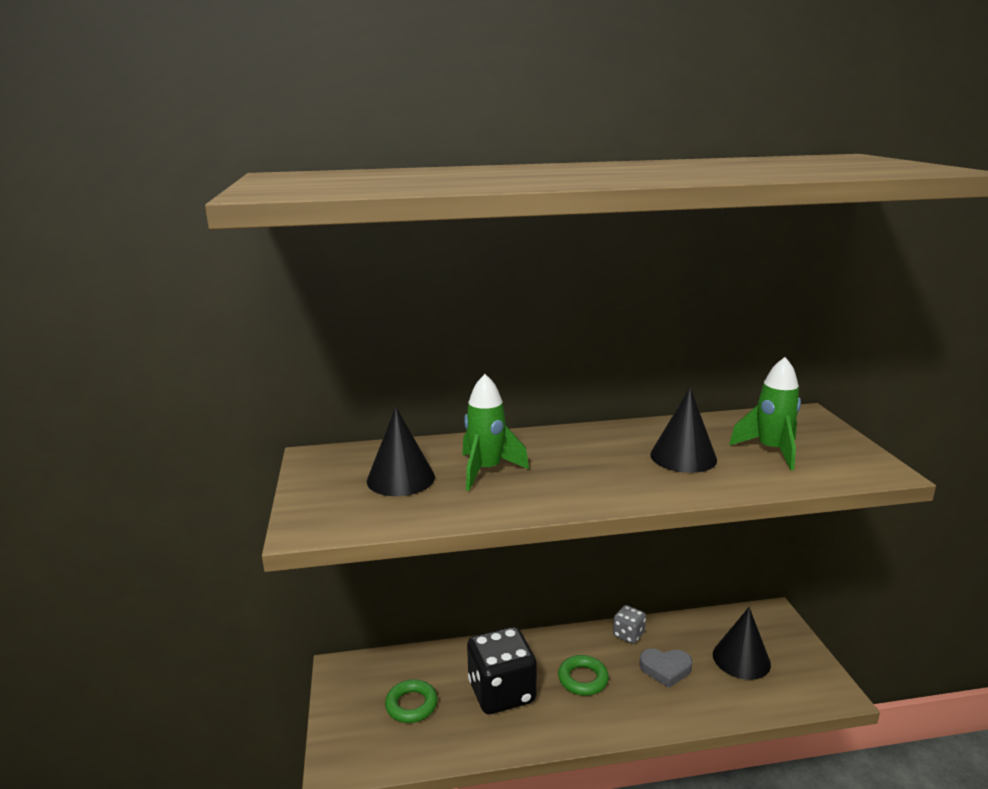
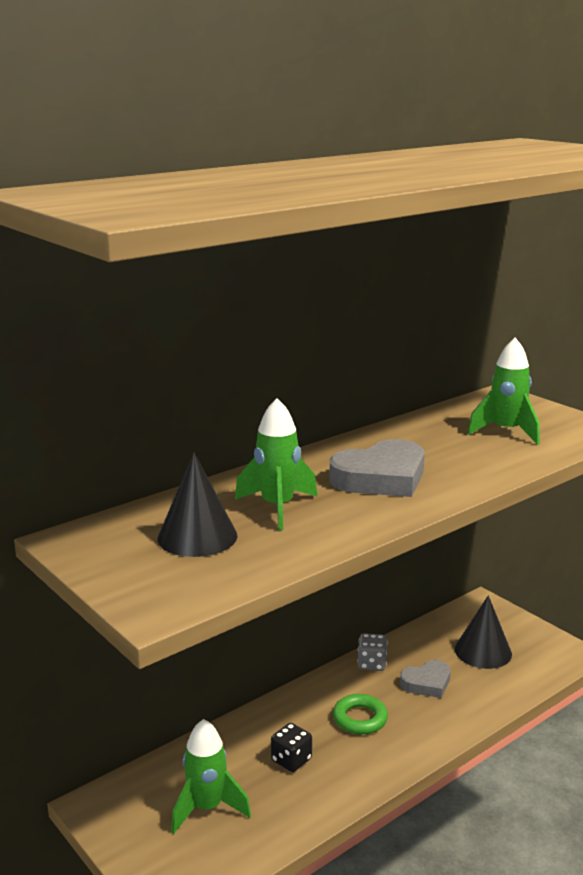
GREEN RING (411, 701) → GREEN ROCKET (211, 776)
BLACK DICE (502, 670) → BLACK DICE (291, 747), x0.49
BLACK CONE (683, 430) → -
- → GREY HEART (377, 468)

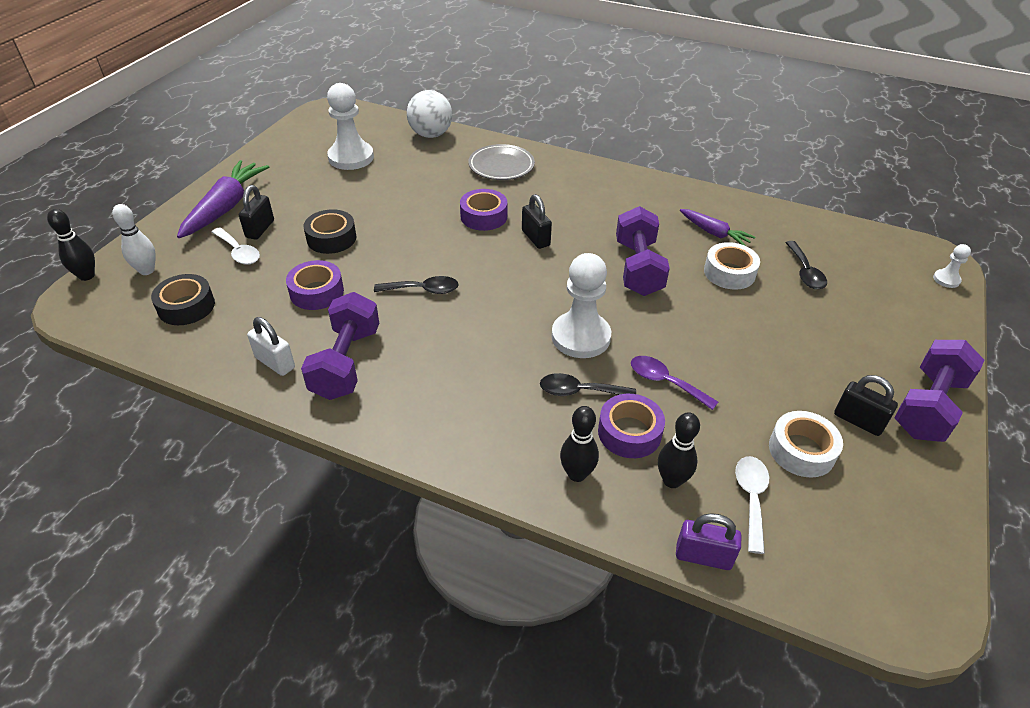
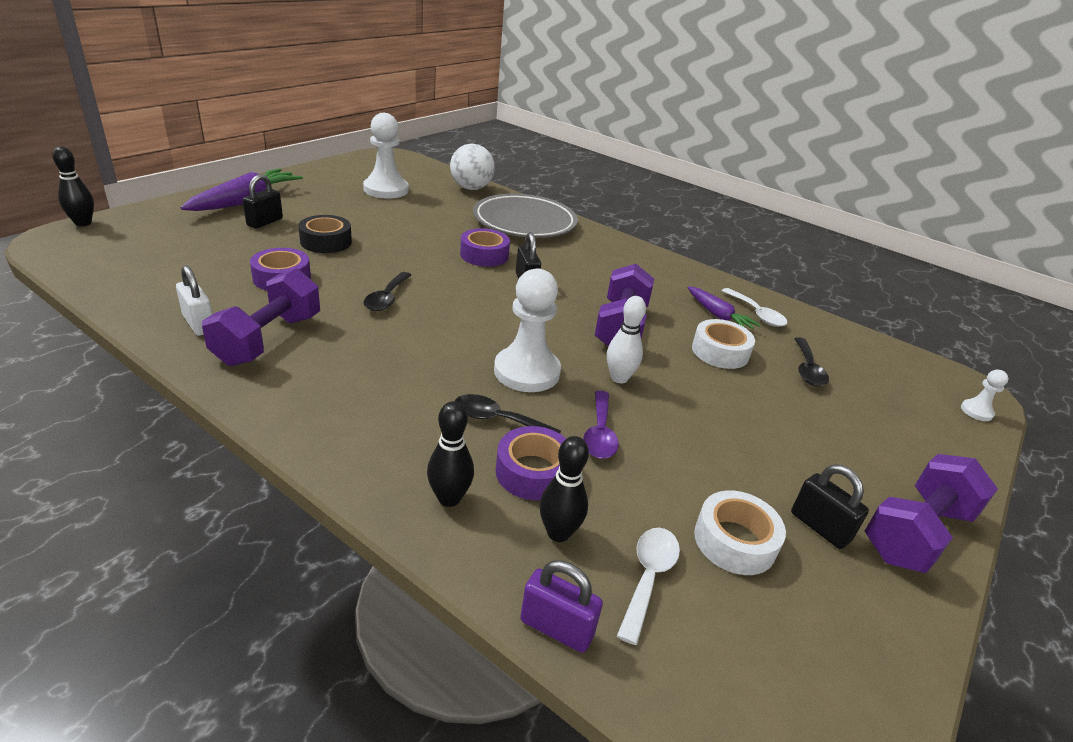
WHITE BOWLING PIN (134, 239) → WHITE BOWLING PIN (626, 339), shifted
BLACK TAPE (183, 299) → -
WHITE SPOON (236, 246) → WHITE SPOON (755, 307), shifted
BLACK SPOON (416, 285) → BLACK SPOON (387, 291), 90 degrees clockwise
GREY PLATE (501, 162) → GREY PLATE (525, 216), x1.56
PURPLE SPOON (674, 383) → PURPLE SPOON (601, 425), 135 degrees counterclockwise

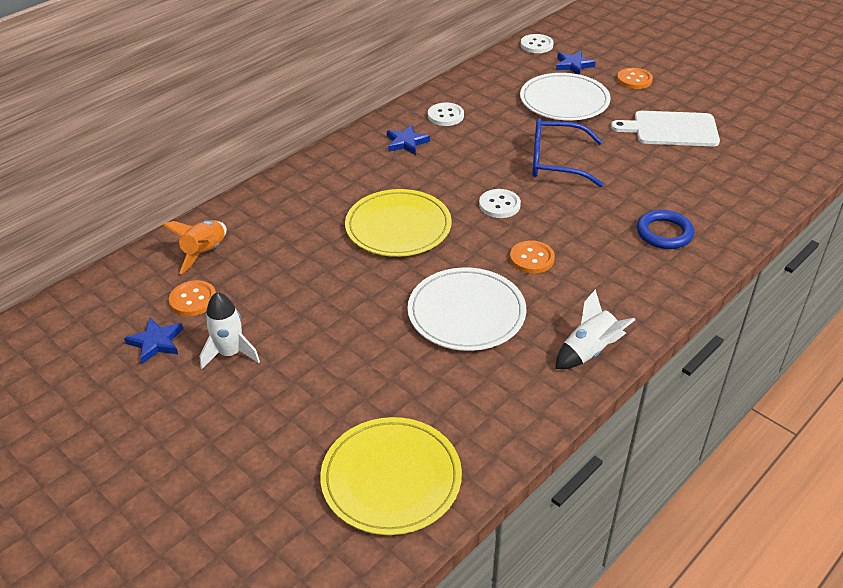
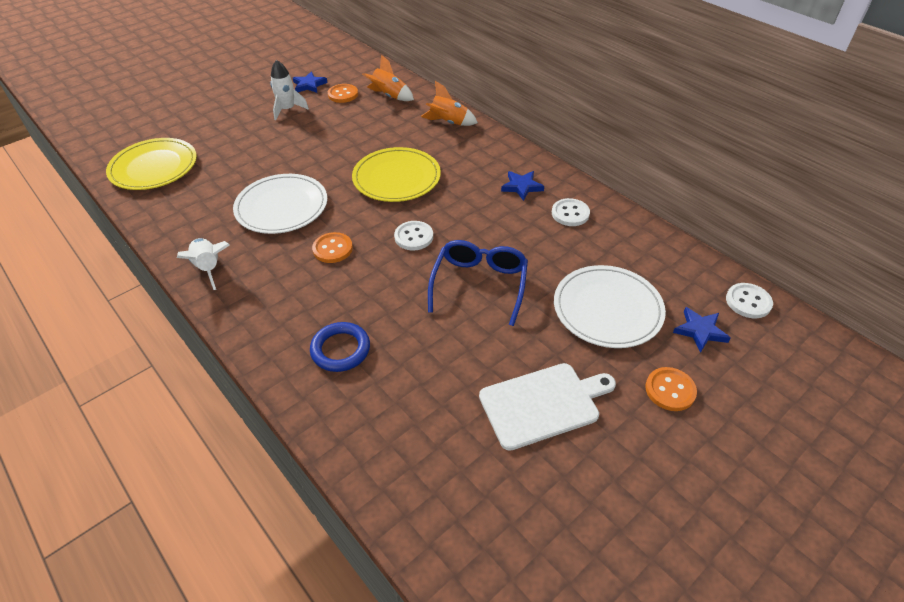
WHITE CUTTING BOARD (665, 128) → WHITE CUTTING BOARD (547, 407), 60 degrees clockwise
- → ORANGE ROCKET (449, 103)

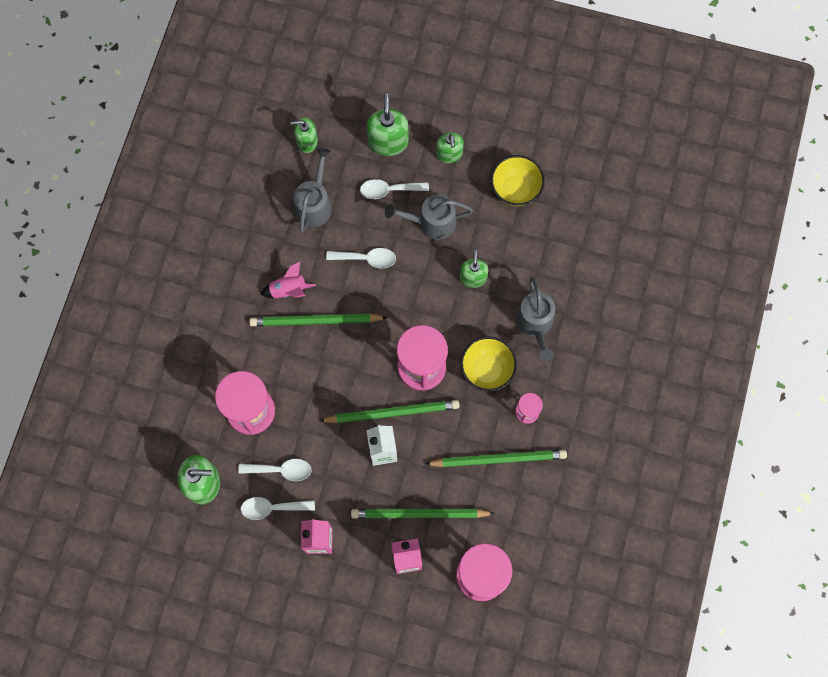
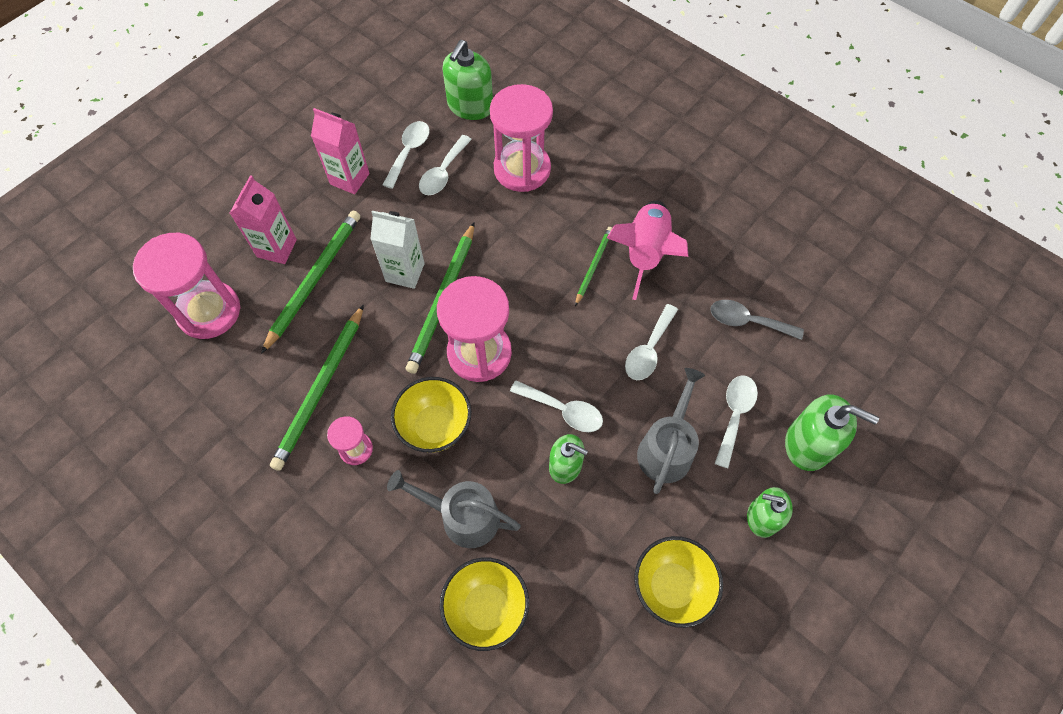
GREEN PENCIL (318, 320) → GREEN PENCIL (593, 266), x0.56
PINK ROCKET (288, 280) → PINK ROCKET (647, 250), x1.65
GREEN SOAP DISPENSER (304, 135) → -
GREY WATERING CAN (313, 190) → GREY SPOON (757, 320)
- → YELLOW BOWL (484, 604)
- → WHITE SPOON (556, 406)

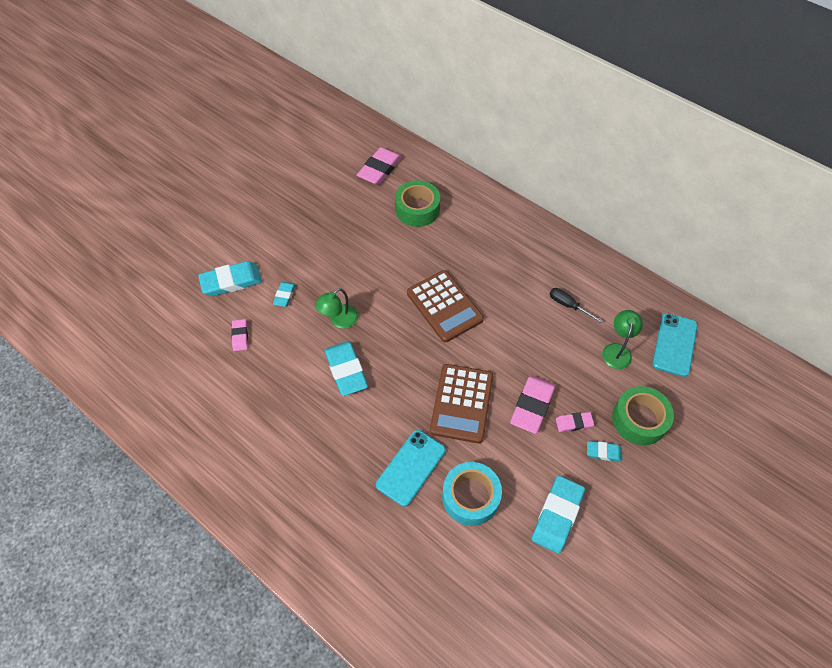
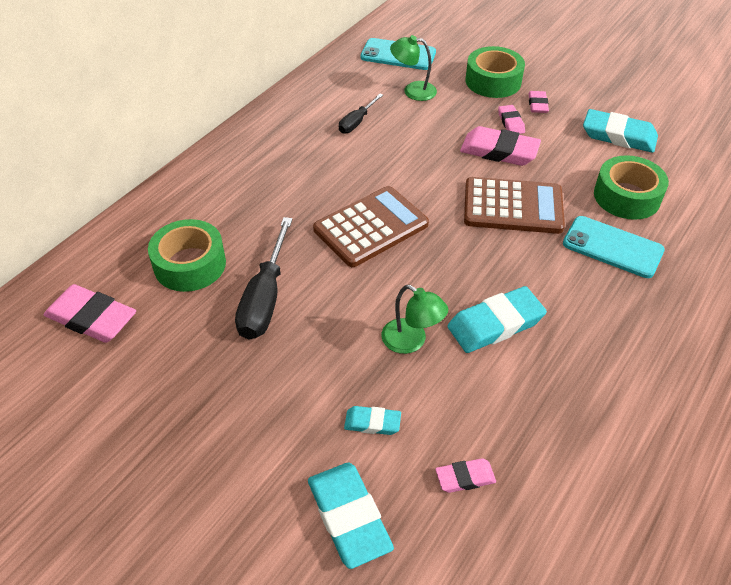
TURQUOISE TAPE (472, 494) → GREEN TAPE (631, 187)
TURQUOISE ERASER (604, 451) → PINK ERASER (538, 102)
- → BLACK SCREWDRIVER (264, 278)

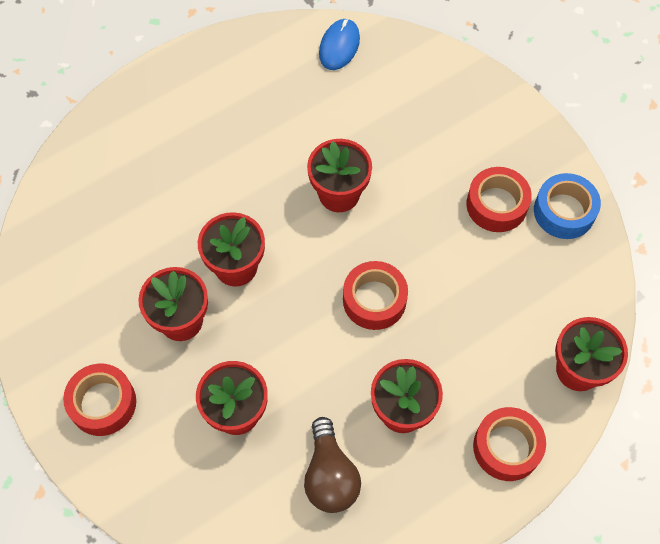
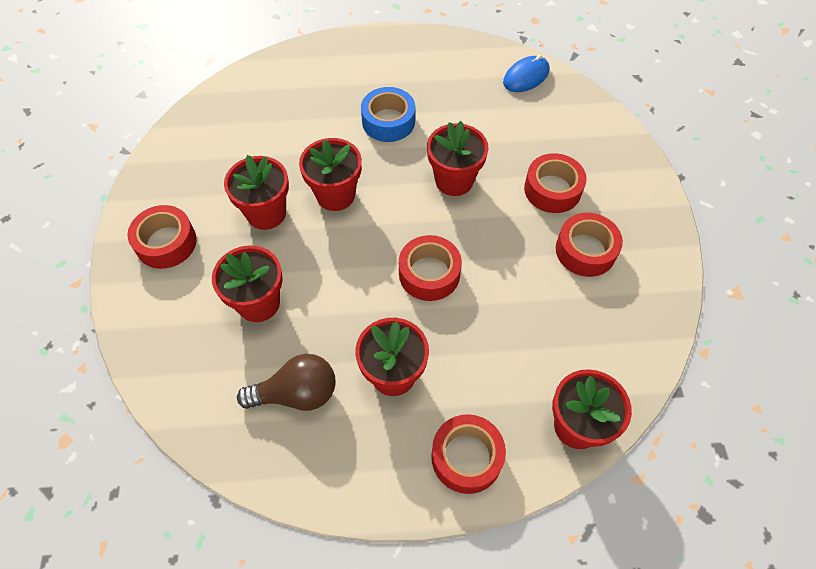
BROWN LIGHT BULB (332, 465) → BROWN LIGHT BULB (286, 382), 120 degrees counterclockwise
BLUE TAPE (567, 206) → BLUE TAPE (388, 114), shifted
- → RED TAPE (555, 183)

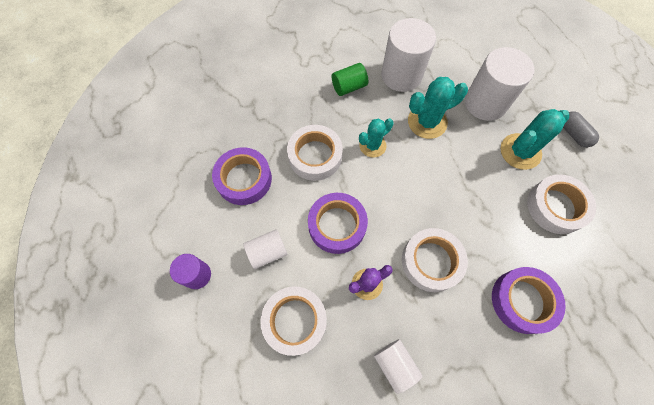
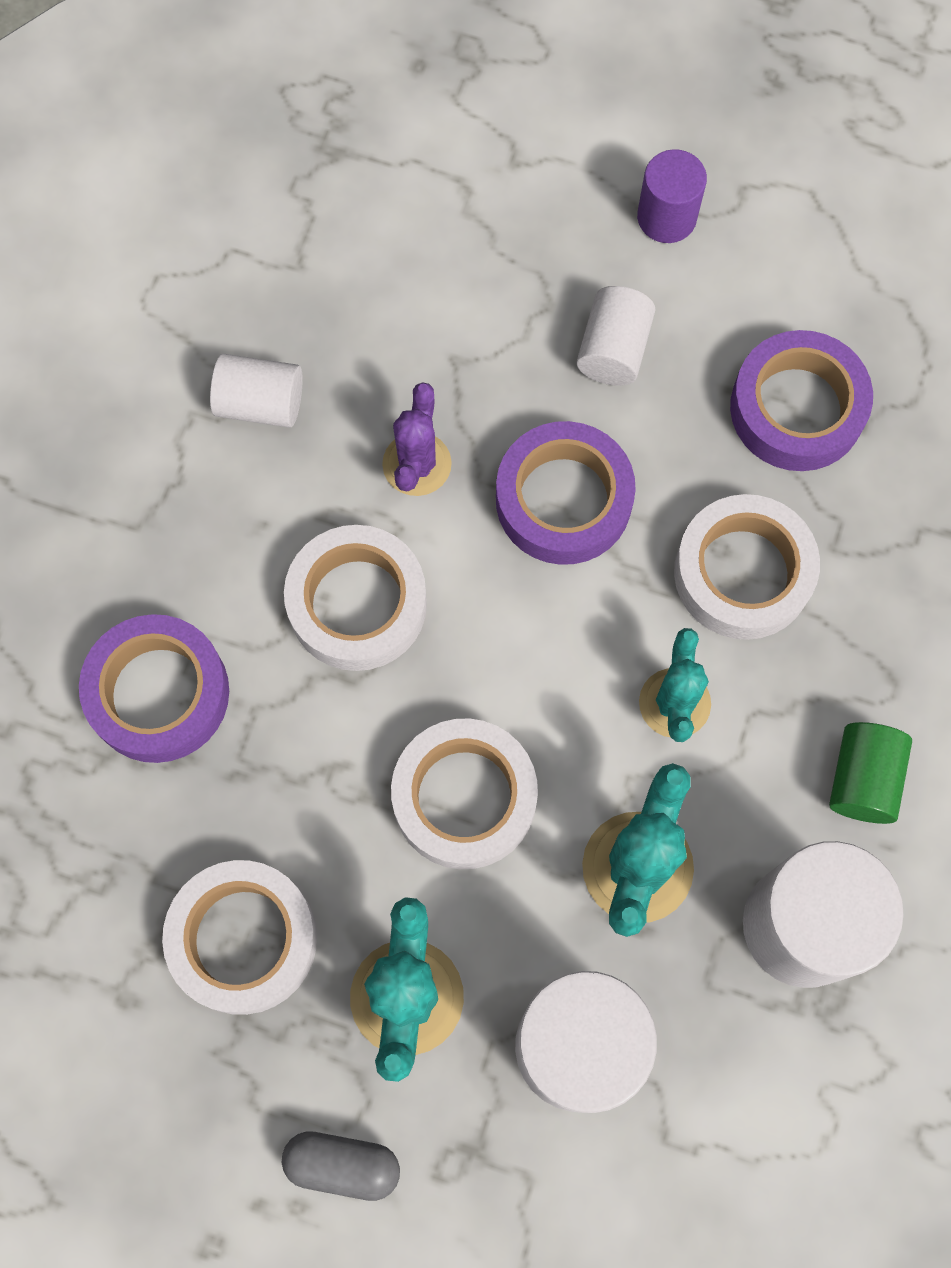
WHITE TAPE (293, 321) → WHITE TAPE (464, 793), shifted

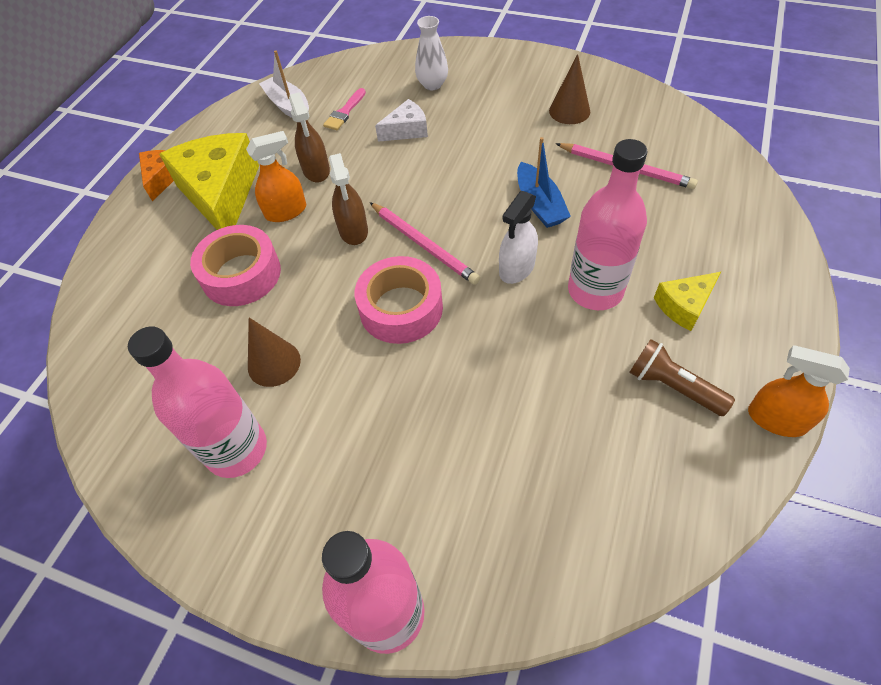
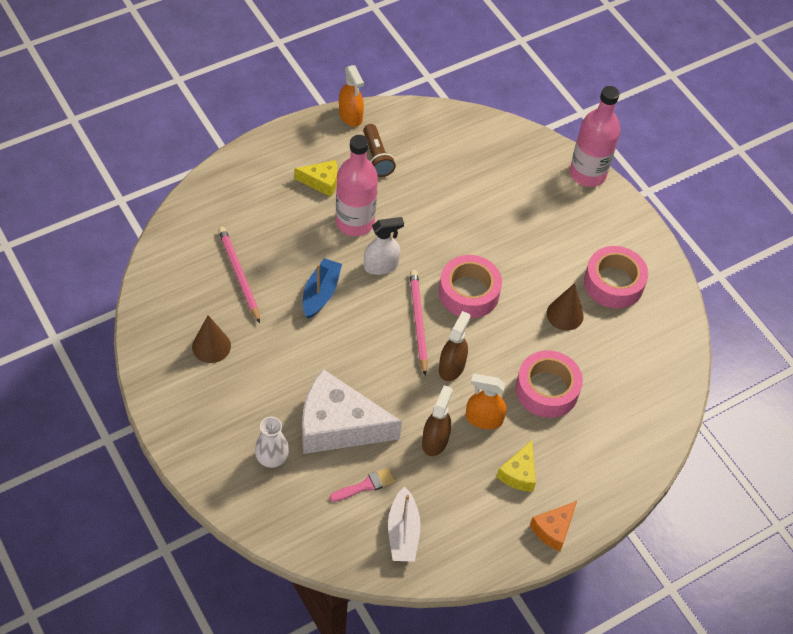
PINK BOTTLE (197, 402) → PINK TAPE (616, 277)
YELLOW CHEESE (209, 181) → YELLOW CHEESE (516, 466), x0.49
WHITE CHEESE (401, 120) → WHITE CHEESE (352, 411), x2.02

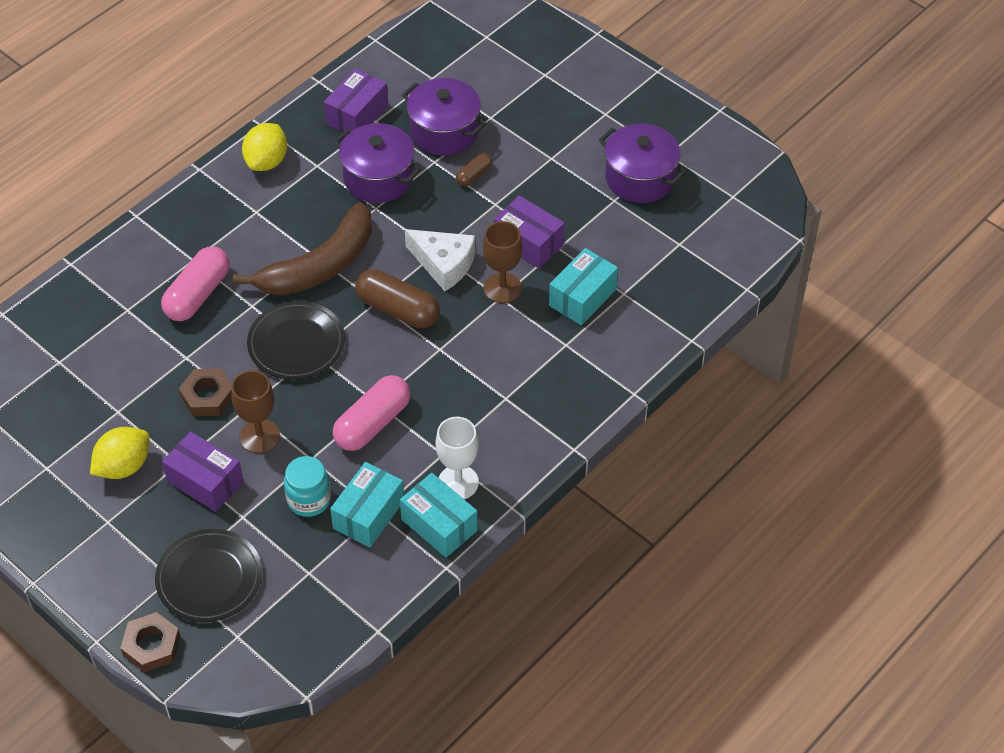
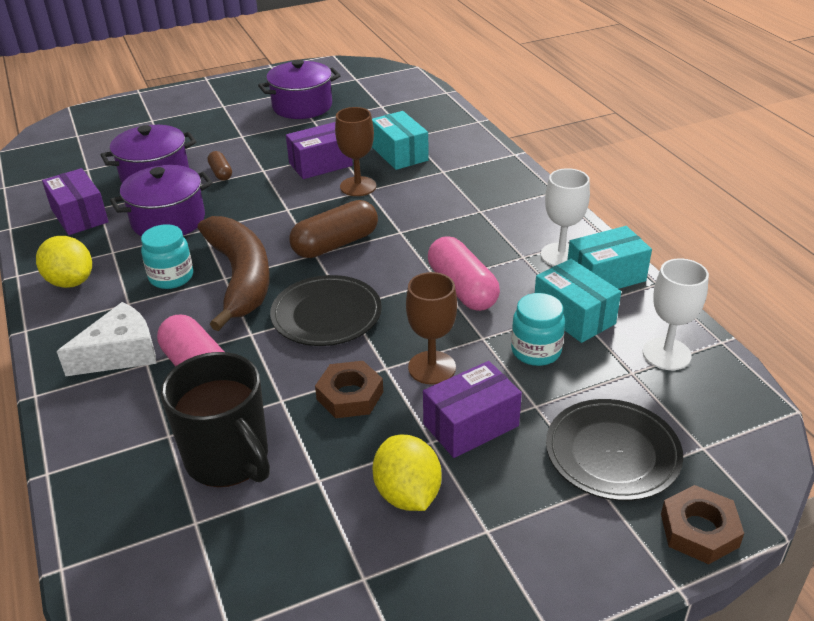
WHITE CHEESE (440, 260) → WHITE CHEESE (106, 339), shifted
- → TURQUOISE JAR (167, 256)
- → BLACK MUG (215, 419)
- → WHITE GOBLET (676, 314)

